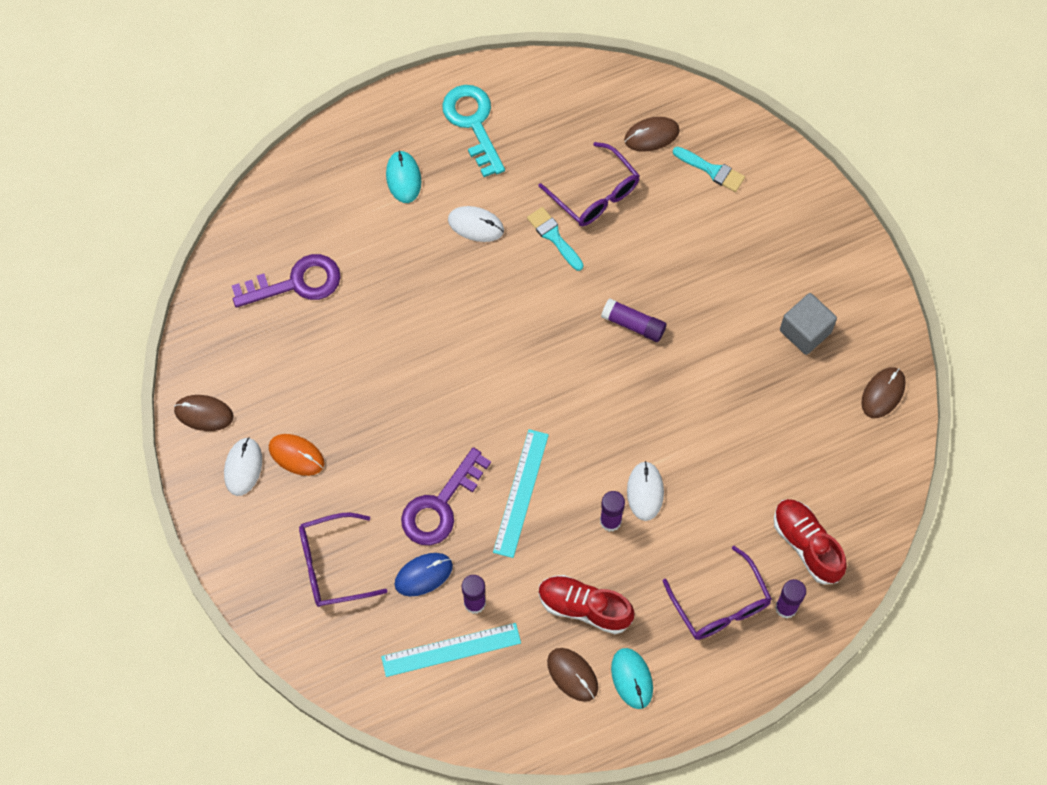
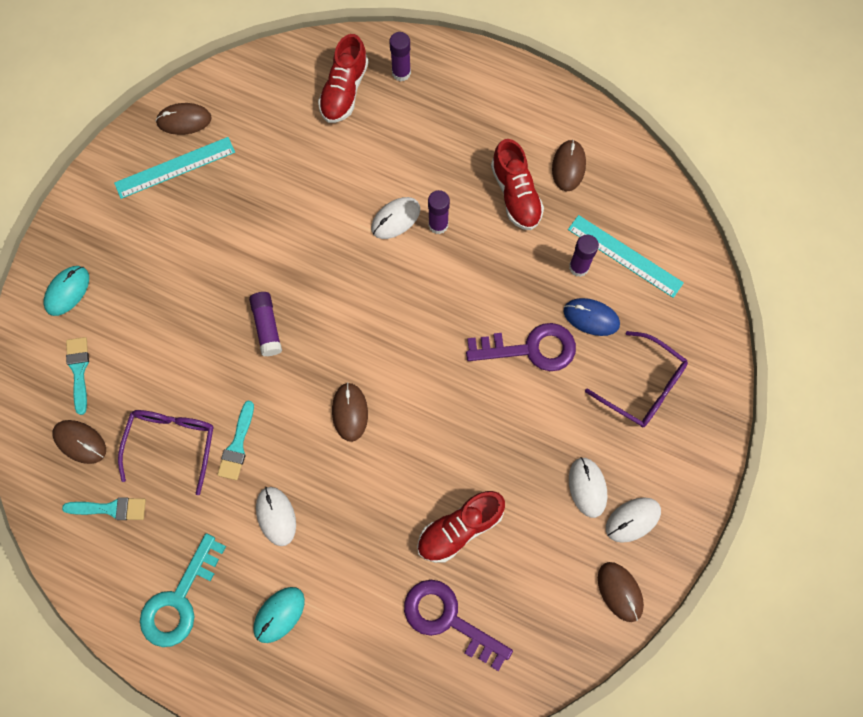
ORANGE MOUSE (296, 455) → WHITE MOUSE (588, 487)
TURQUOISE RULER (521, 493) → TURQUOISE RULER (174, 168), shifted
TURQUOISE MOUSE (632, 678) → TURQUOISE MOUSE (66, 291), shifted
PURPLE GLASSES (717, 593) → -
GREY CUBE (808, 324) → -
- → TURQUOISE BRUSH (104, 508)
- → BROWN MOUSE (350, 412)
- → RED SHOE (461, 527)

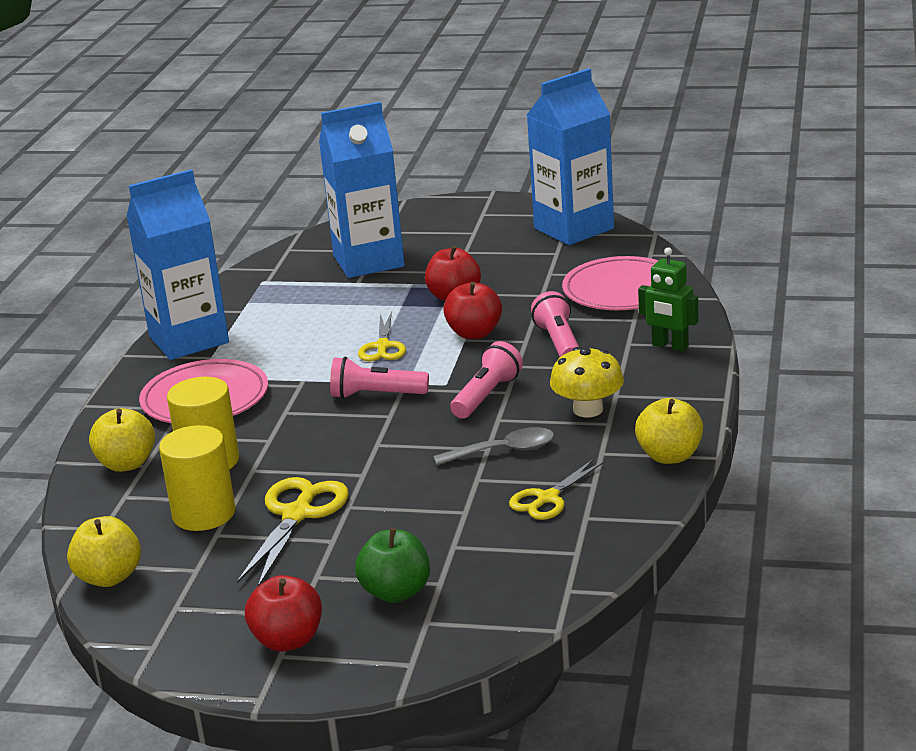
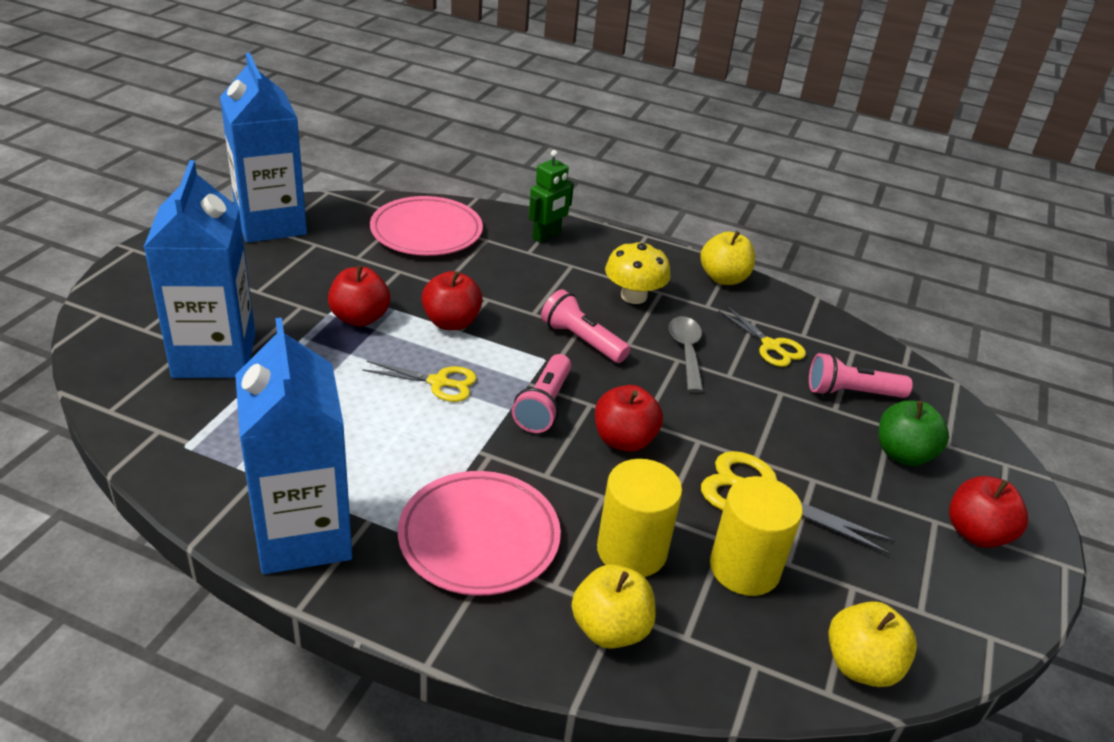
PINK FLASHLIGHT (555, 324) → PINK FLASHLIGHT (861, 375), shifted
- → RED APPLE (629, 418)

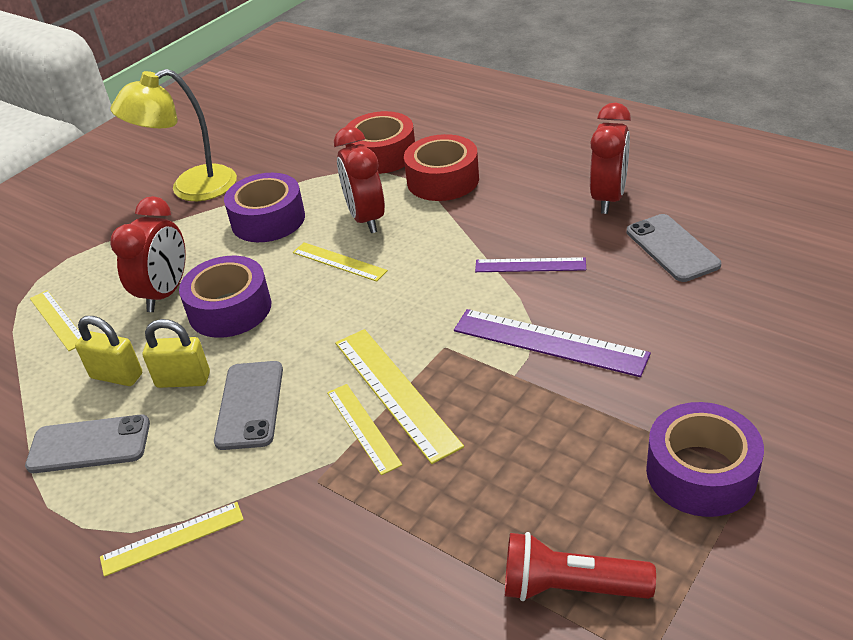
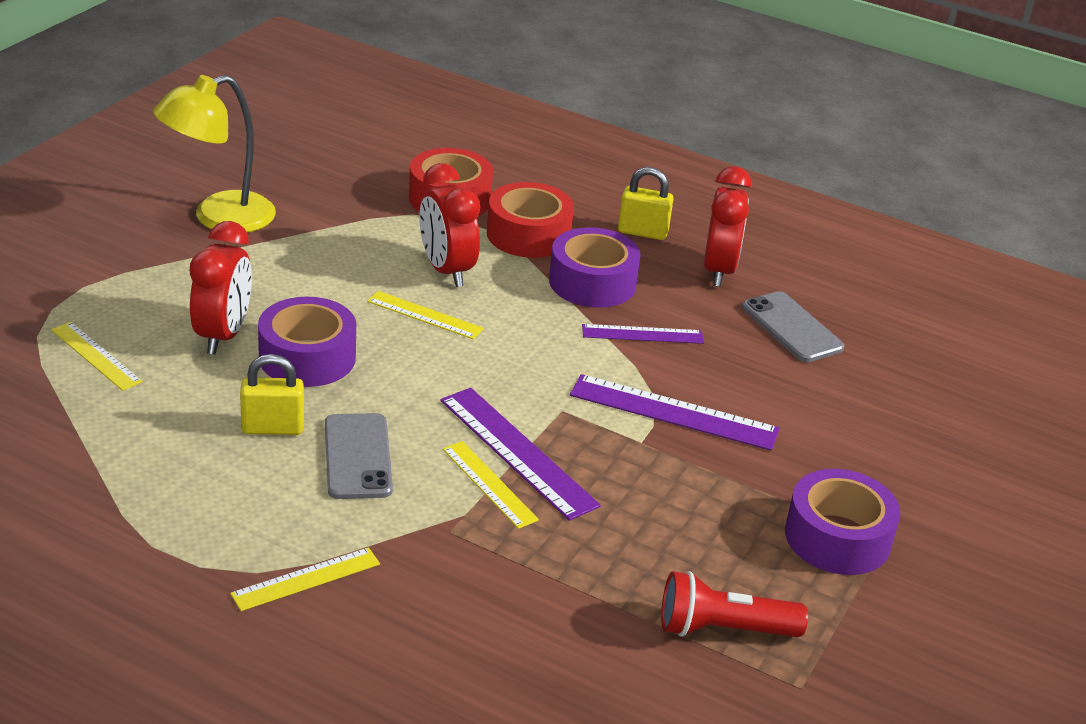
GREY PHONE (87, 444) → -
YELLOW PADLOCK (108, 351) → YELLOW PADLOCK (645, 203), shifted
PURPLE TAPE (264, 207) → PURPLE TAPE (595, 267), shifted
YELLOW RULER (399, 396) → PURPLE RULER (520, 454)

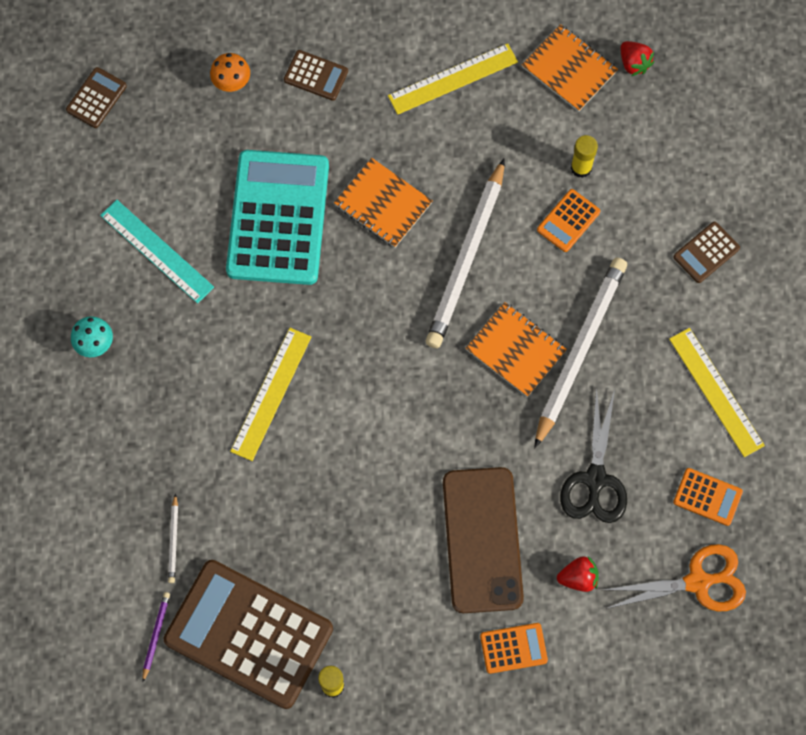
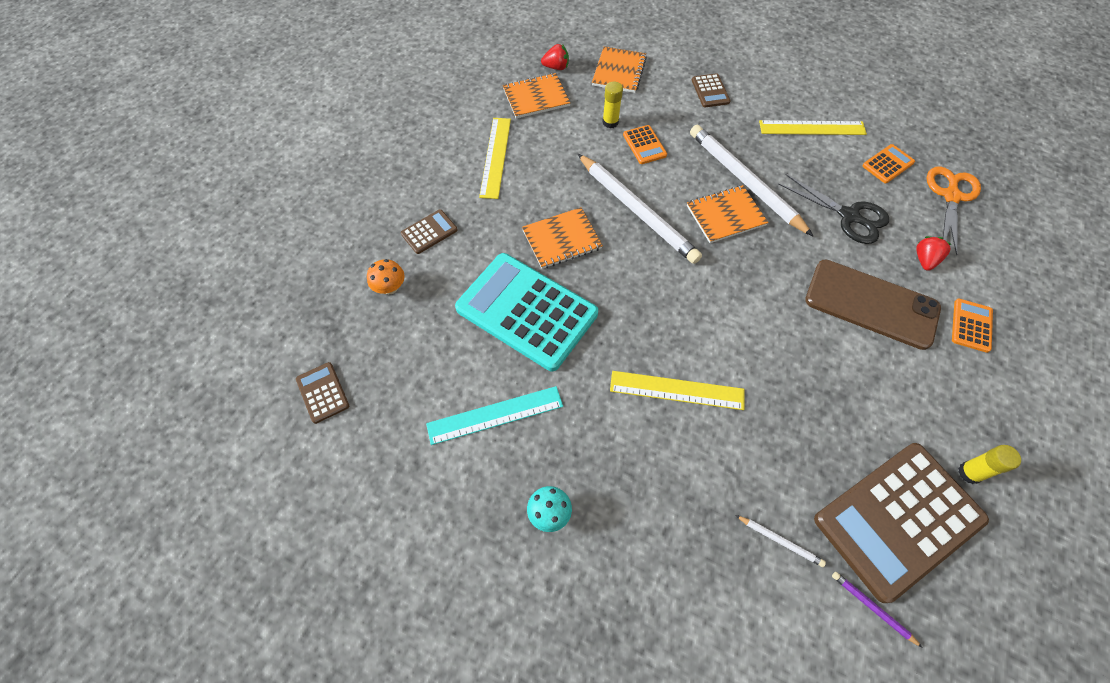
YELLOW RULER (270, 394) → YELLOW RULER (677, 390), 45 degrees counterclockwise
- → ORANGE NOTEBOOK (619, 69)

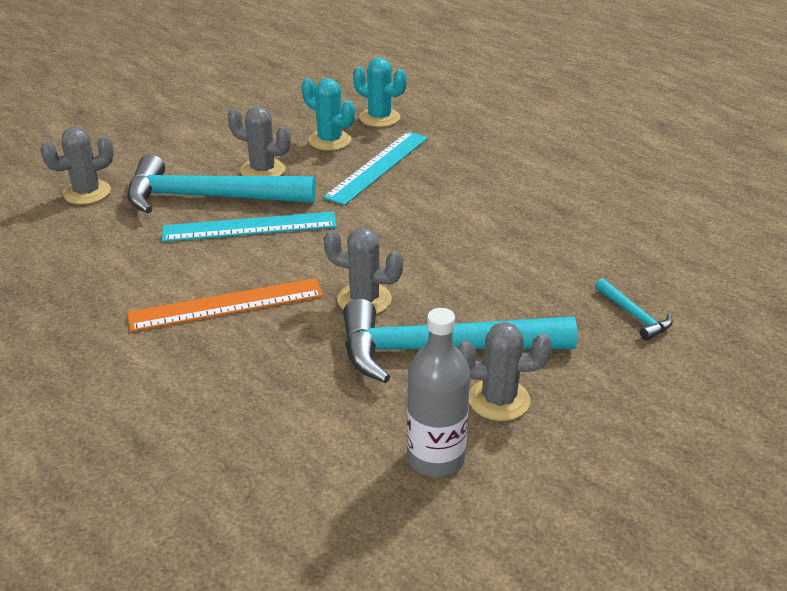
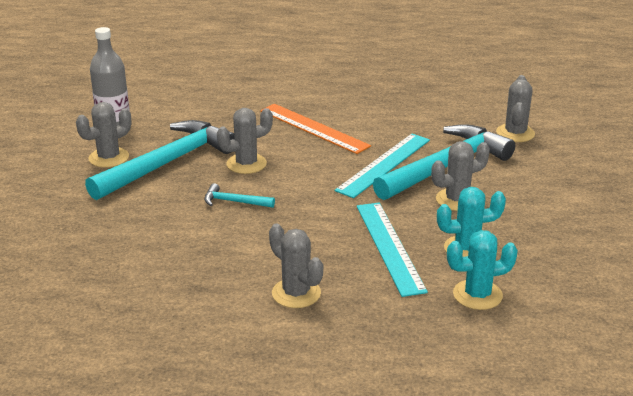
ORANGE RULER (225, 305) → ORANGE RULER (315, 129), 75 degrees counterclockwise
TURQUOISE HAMMER (634, 309) → TURQUOISE HAMMER (239, 195), shifted
- → GREY CACTUS (296, 266)

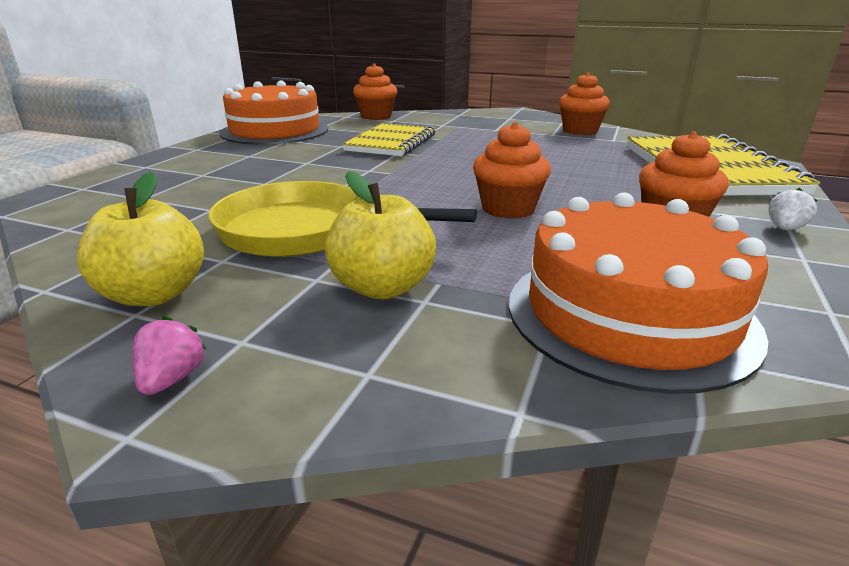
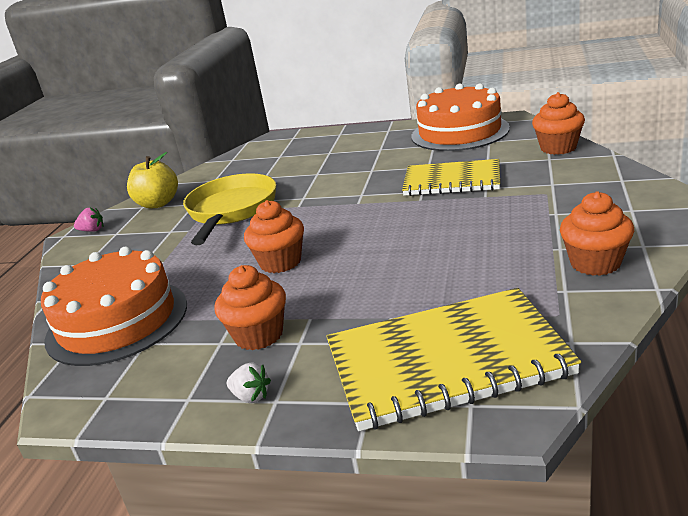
YELLOW APPLE (380, 235) → -

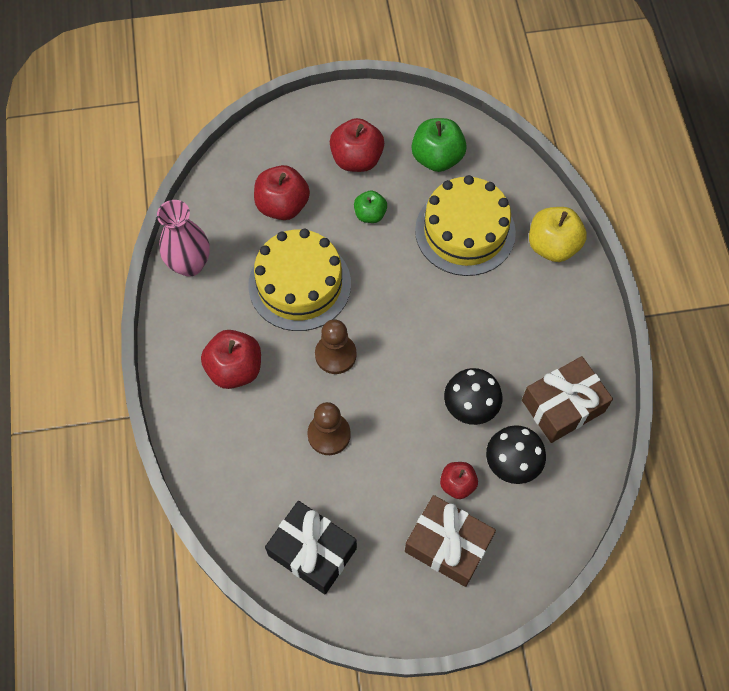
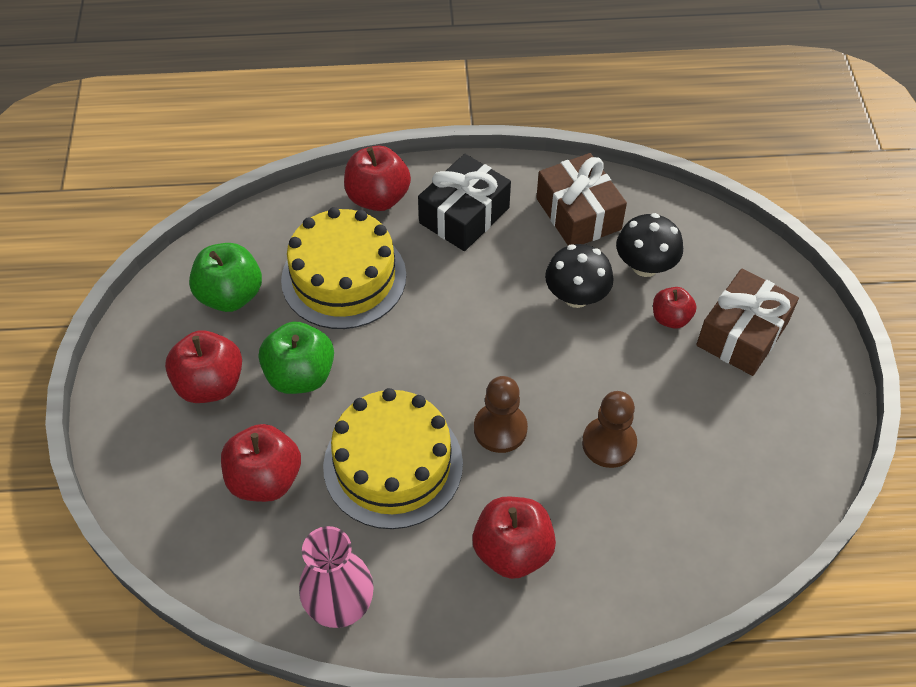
BLACK GIFT (311, 547) → BLACK GIFT (464, 202), shifted
GREEN APPLE (370, 207) → GREEN APPLE (296, 358), x1.66
YELLOW APPLE (558, 234) → RED APPLE (377, 178)

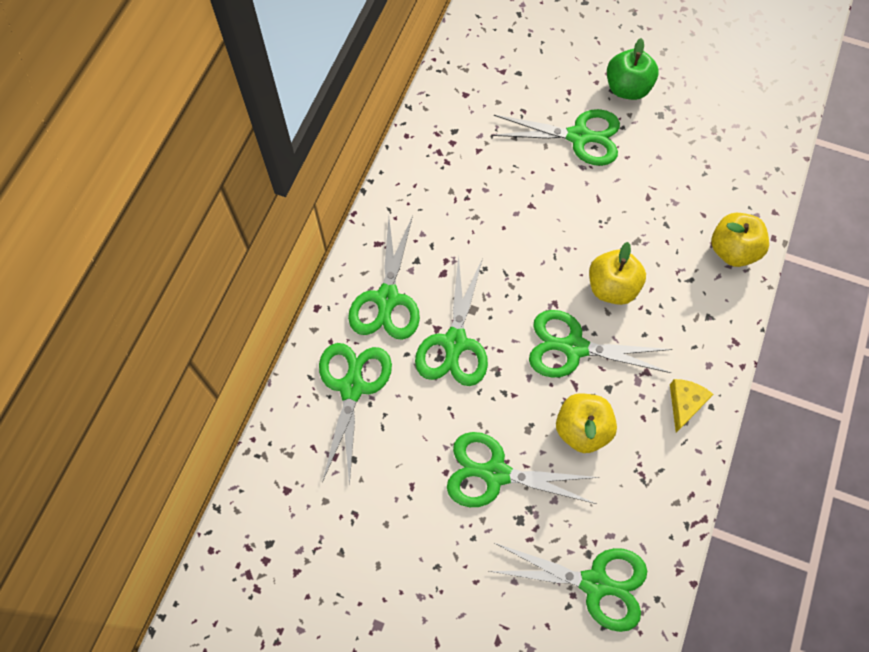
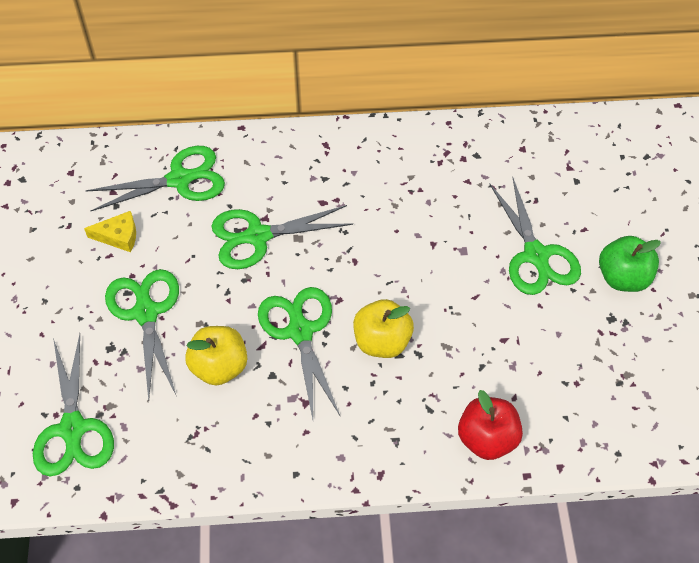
GREEN SCISSORS (384, 278) → -
YELLOW CHEESE (692, 405) → YELLOW CHEESE (110, 231), shifted
YELLOW APPLE (740, 240) → RED APPLE (490, 425)

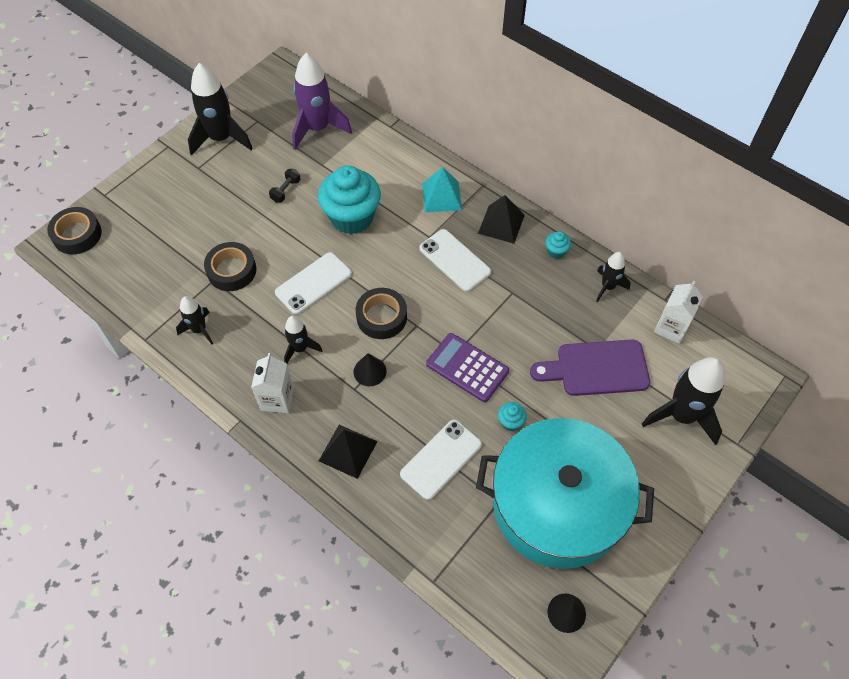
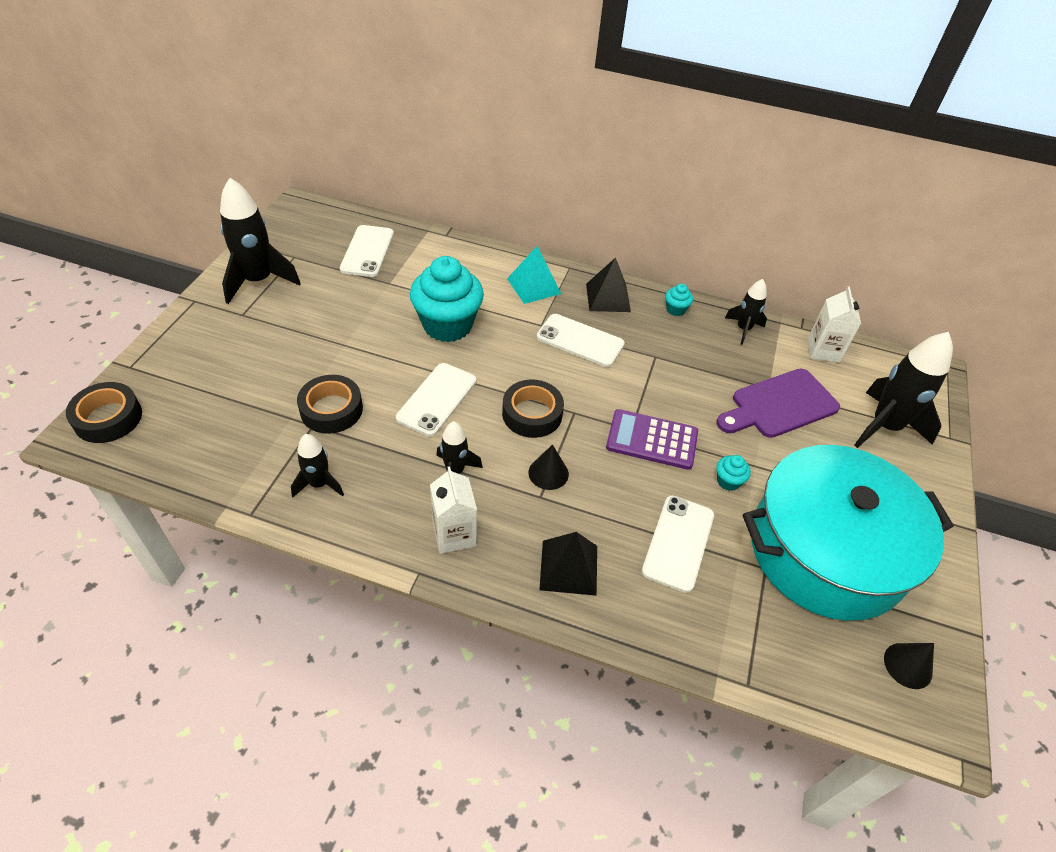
BLACK DUMBBELL (284, 186) → -
PURPLE ROCKET (322, 101) → WHITE PHONE (367, 251)

